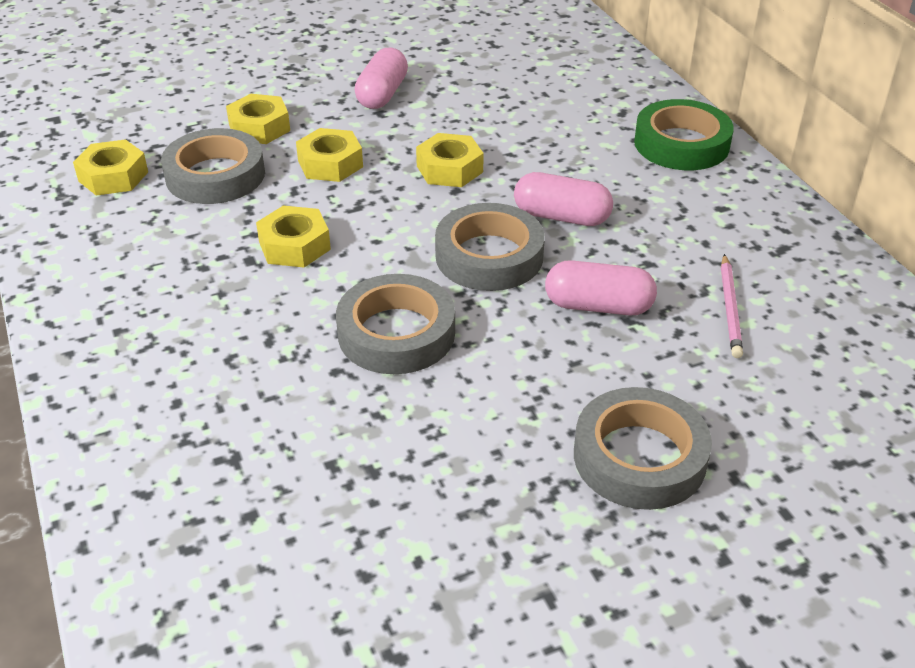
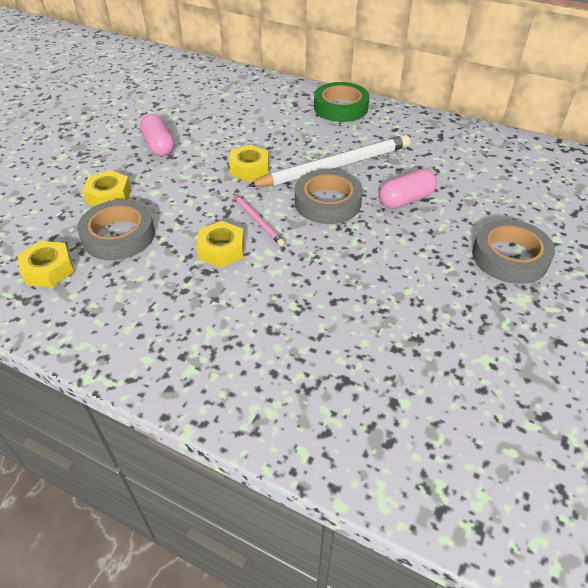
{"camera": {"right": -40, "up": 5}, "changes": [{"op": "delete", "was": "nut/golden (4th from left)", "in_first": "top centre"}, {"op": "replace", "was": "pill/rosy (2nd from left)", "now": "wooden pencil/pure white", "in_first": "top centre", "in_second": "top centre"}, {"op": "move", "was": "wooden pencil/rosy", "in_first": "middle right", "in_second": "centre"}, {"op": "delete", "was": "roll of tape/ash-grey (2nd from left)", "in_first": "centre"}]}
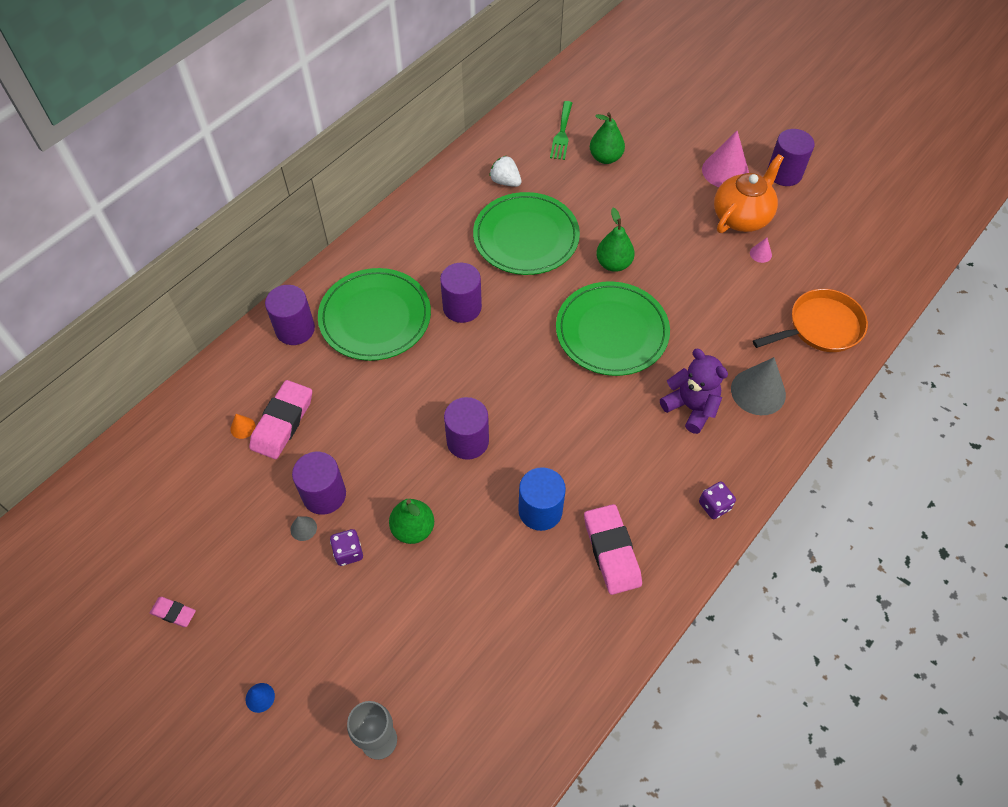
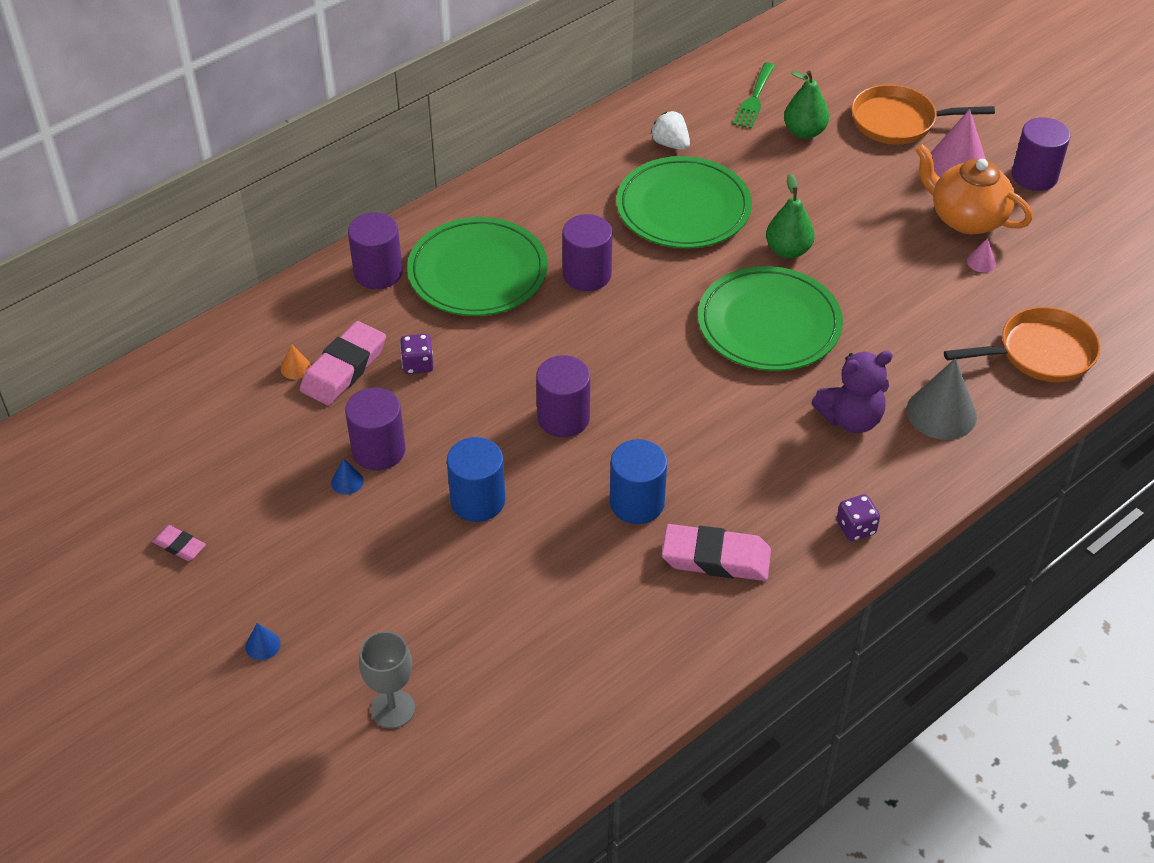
{"camera": {"right": 10, "up": -10}, "changes": [{"op": "rotate", "was": "china teapot/orange-coloured", "in_first": "top right", "in_second": "top right", "clockwise": -105}, {"op": "rotate", "was": "teddy bear/purple", "in_first": "middle right", "in_second": "middle right", "clockwise": 105}, {"op": "replace", "was": "toy pear/emerald (1st from left)", "now": "solid cylinder/blue (1st from left)", "in_first": "centre", "in_second": "centre"}, {"op": "rotate", "was": "pencil eraser/rosy (3rd from left)", "in_first": "bottom centre", "in_second": "centre", "clockwise": -75}, {"op": "recolor", "was": "cone/ash-grey (1st from left)", "now": "cone/blue (2nd from left)", "in_first": "middle left", "in_second": "middle left"}, {"op": "move", "was": "die/purple (1st from left)", "in_first": "bottom centre", "in_second": "centre"}, {"op": "insert", "now": "skillet/orange-coloured (1st from left)", "in_second": "top right"}]}
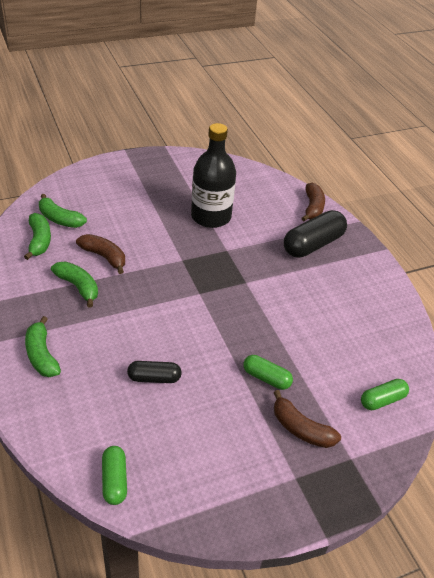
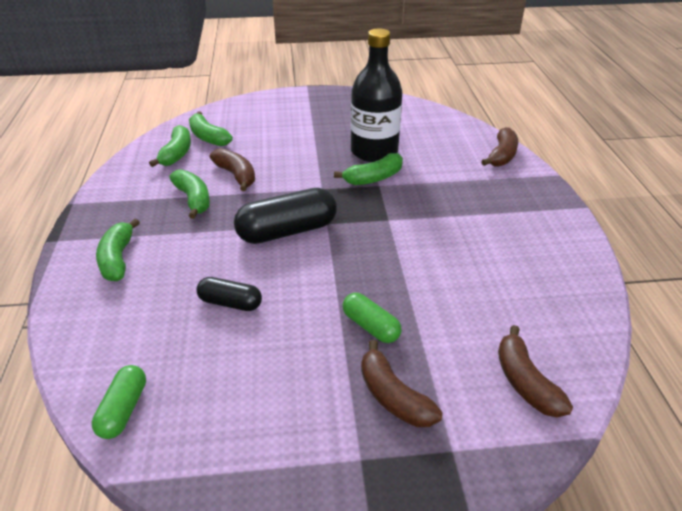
{"camera": {"right": 20, "up": -5}, "changes": [{"op": "move", "was": "pill/ebony (2nd from left)", "in_first": "middle right", "in_second": "centre"}, {"op": "replace", "was": "pill/emerald (3rd from left)", "now": "banana fruit/russet (4th from left)", "in_first": "bottom right", "in_second": "bottom right"}, {"op": "insert", "now": "banana fruit/emerald (5th from left)", "in_second": "top centre"}]}
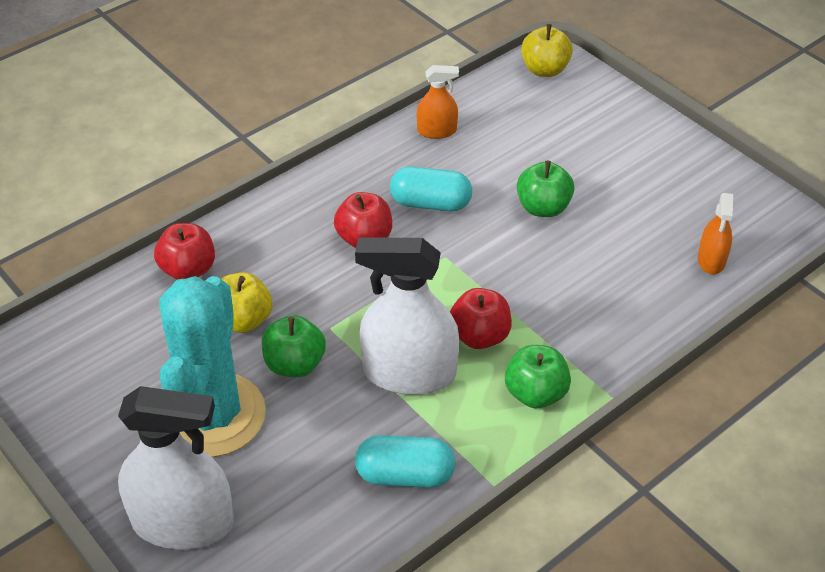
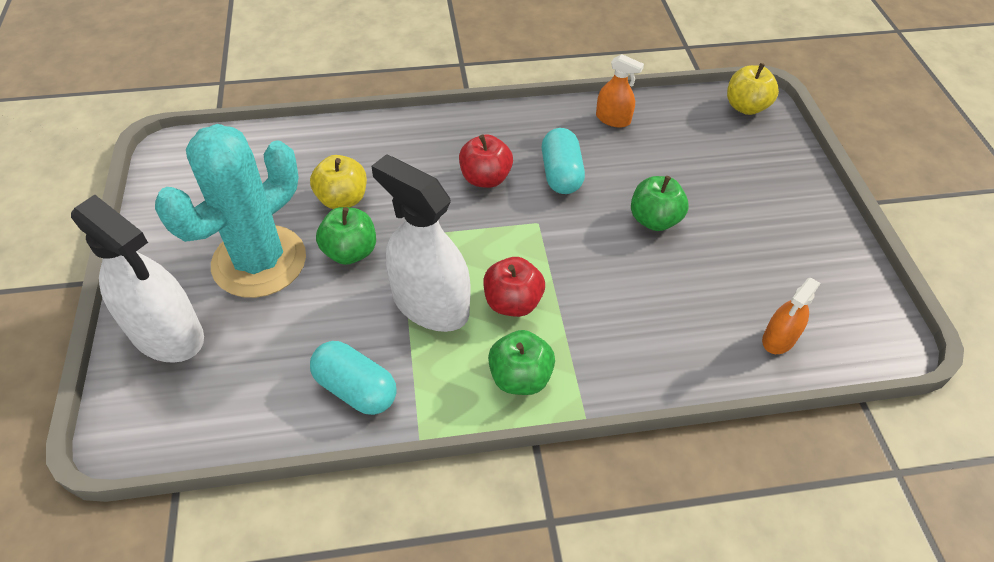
{"camera": {"right": 30, "up": 5}, "changes": [{"op": "rotate", "was": "pill/teal (2nd from left)", "in_first": "top centre", "in_second": "top centre", "clockwise": 45}, {"op": "delete", "was": "toy apple/red (1st from left)", "in_first": "middle left"}]}
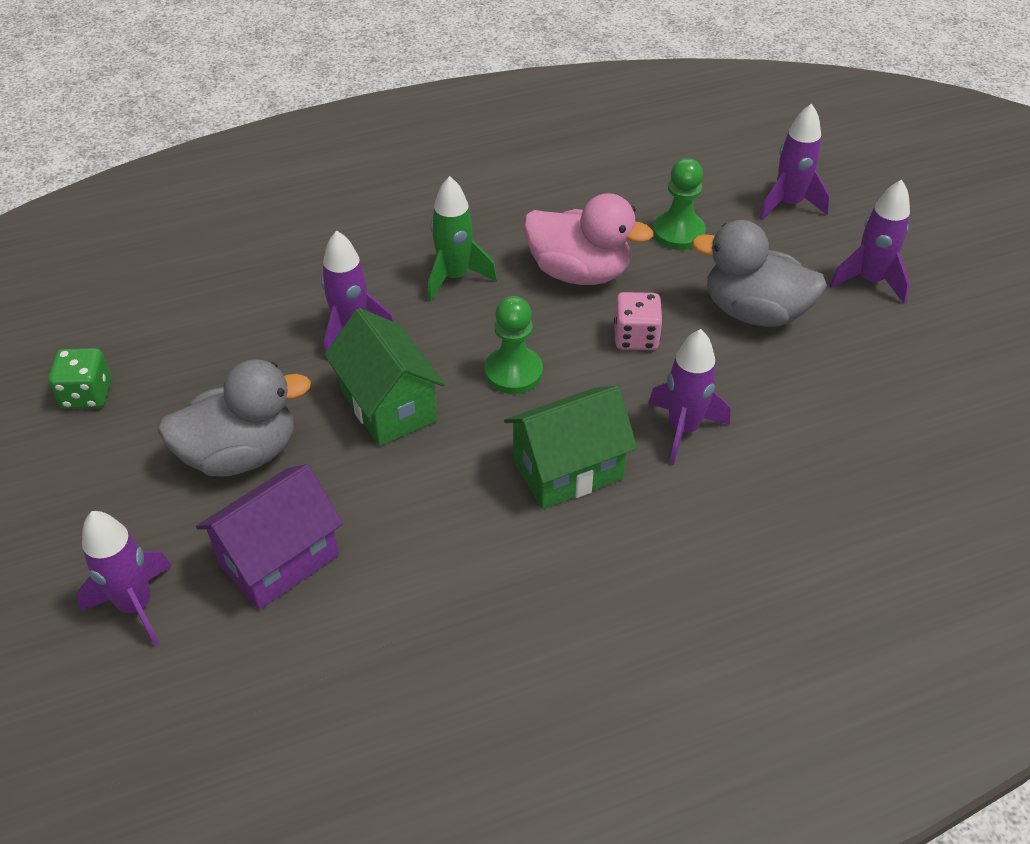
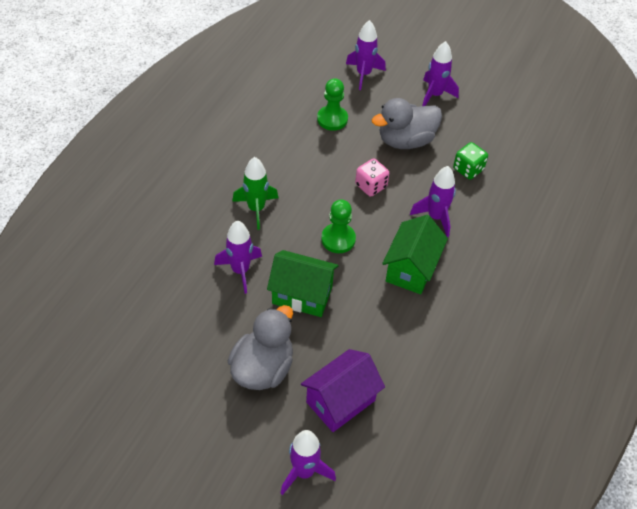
{"camera": {"right": -45, "up": 5}, "changes": [{"op": "delete", "was": "rubber duck/rosy", "in_first": "top centre"}, {"op": "move", "was": "die/emerald", "in_first": "middle left", "in_second": "top right"}, {"op": "rotate", "was": "toy house/purple", "in_first": "middle left", "in_second": "bottom centre", "clockwise": 45}]}
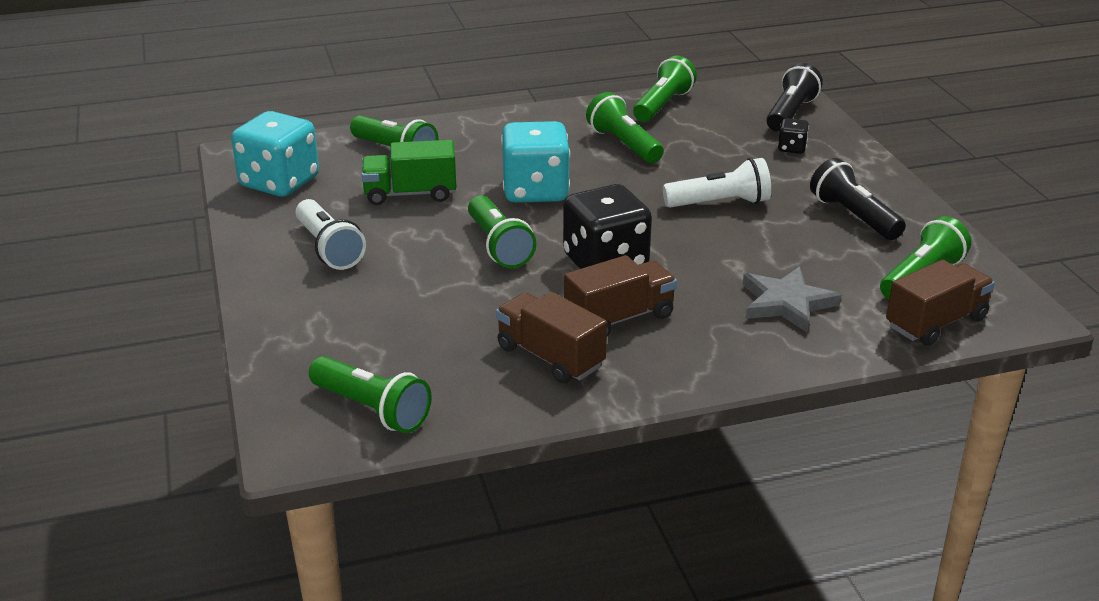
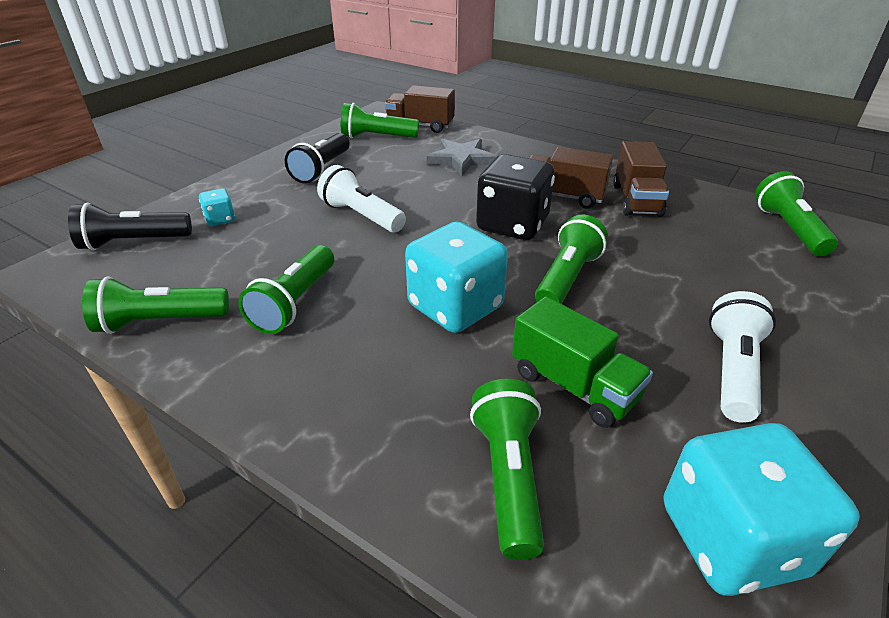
{"camera": {"right": -130, "up": 5}, "changes": [{"op": "recolor", "was": "die/ebony (2nd from left)", "now": "die/teal (1st from left)", "in_first": "top right", "in_second": "middle left"}]}
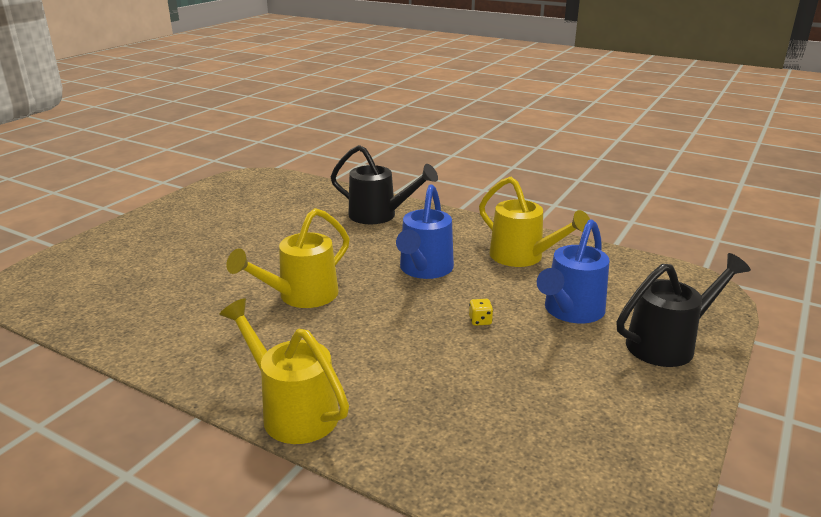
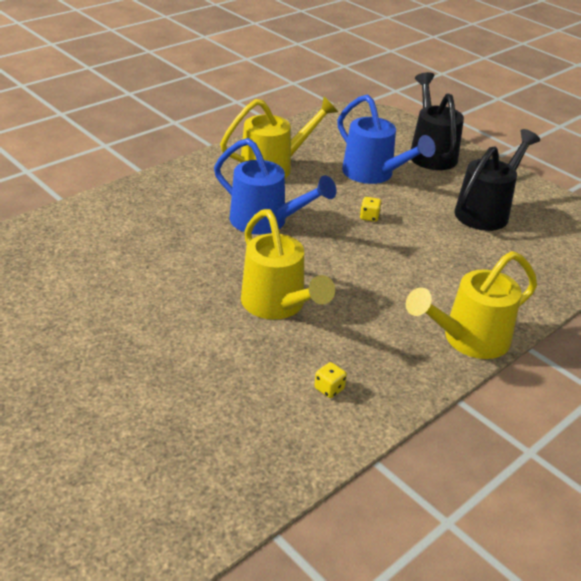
{"camera": {"right": -75, "up": 10}, "changes": [{"op": "move", "was": "watering can/ebony (1st from left in the first image)", "now": "watering can/ebony (2nd from left)", "in_first": "centre", "in_second": "top right"}, {"op": "insert", "now": "die/golden (1st from left)", "in_second": "centre"}]}
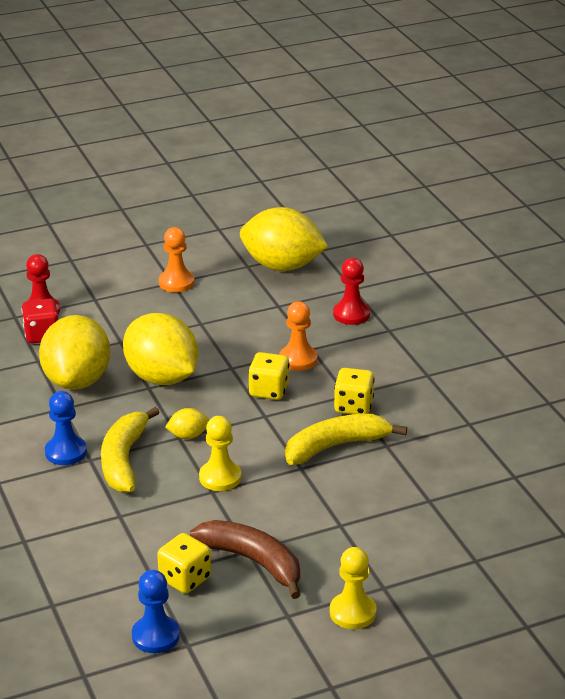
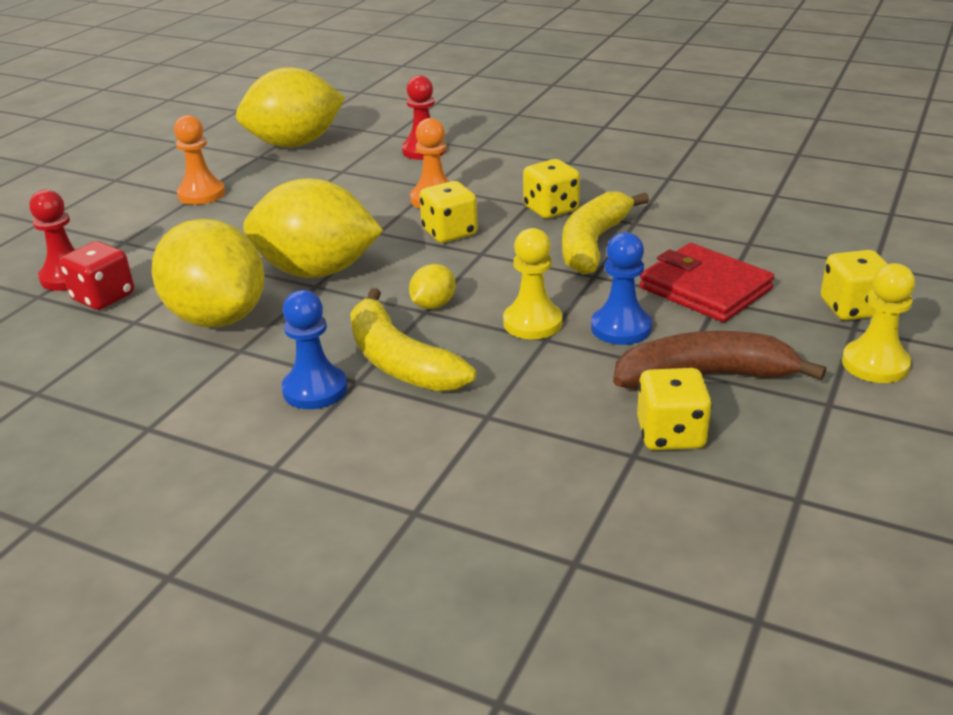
{"camera": {"right": -40, "up": 0}, "changes": [{"op": "move", "was": "pawn/blue (2nd from left)", "in_first": "bottom left", "in_second": "centre"}, {"op": "insert", "now": "card wallet/red", "in_second": "middle right"}, {"op": "insert", "now": "die/golden (4th from left)", "in_second": "middle right"}]}
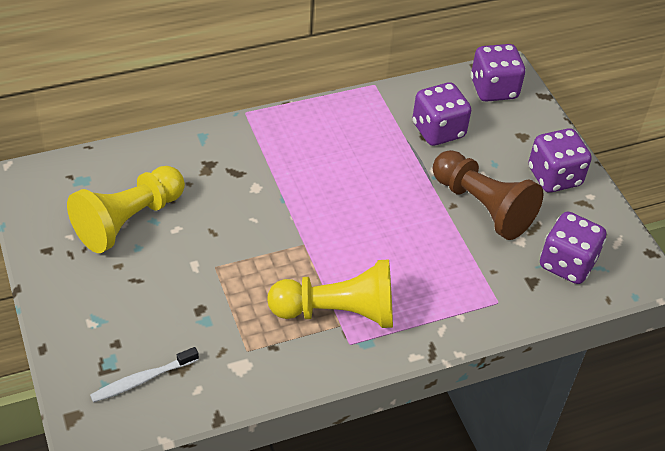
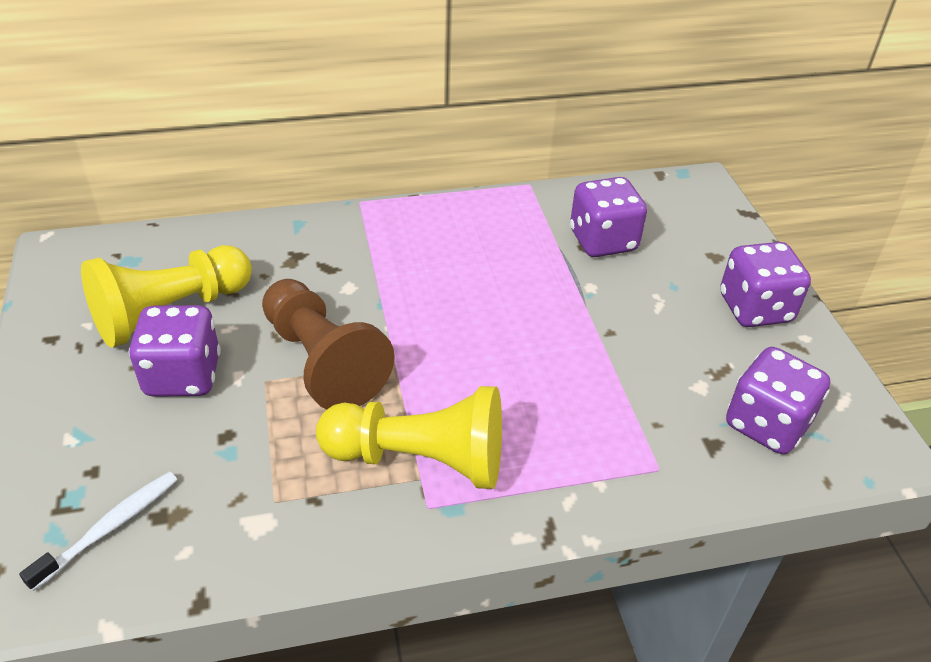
{"camera": {"right": 10, "up": -5}, "changes": [{"op": "move", "was": "die/purple (2nd from left in the first image)", "now": "die/purple (1st from left)", "in_first": "top right", "in_second": "middle left"}, {"op": "move", "was": "pawn/russet", "in_first": "middle right", "in_second": "centre"}, {"op": "rotate", "was": "dental brush/pure white", "in_first": "bottom left", "in_second": "bottom left", "clockwise": 150}]}
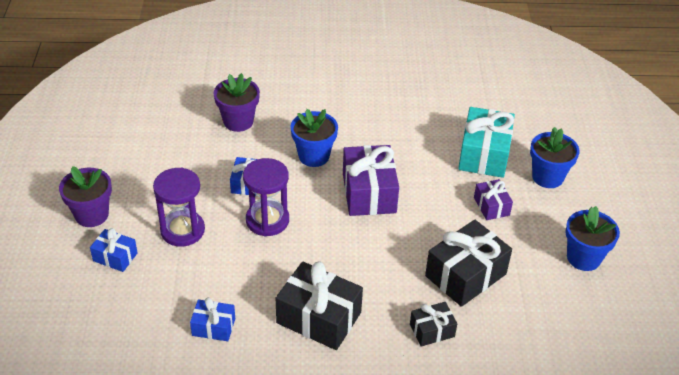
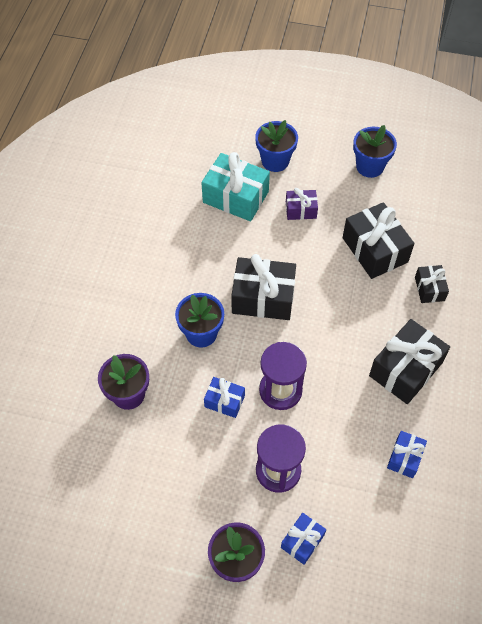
{"camera": {"right": -75, "up": 15}, "changes": [{"op": "recolor", "was": "wrapped gift/purple (1st from left)", "now": "wrapped gift/ebony (1st from left)", "in_first": "centre", "in_second": "centre"}]}
